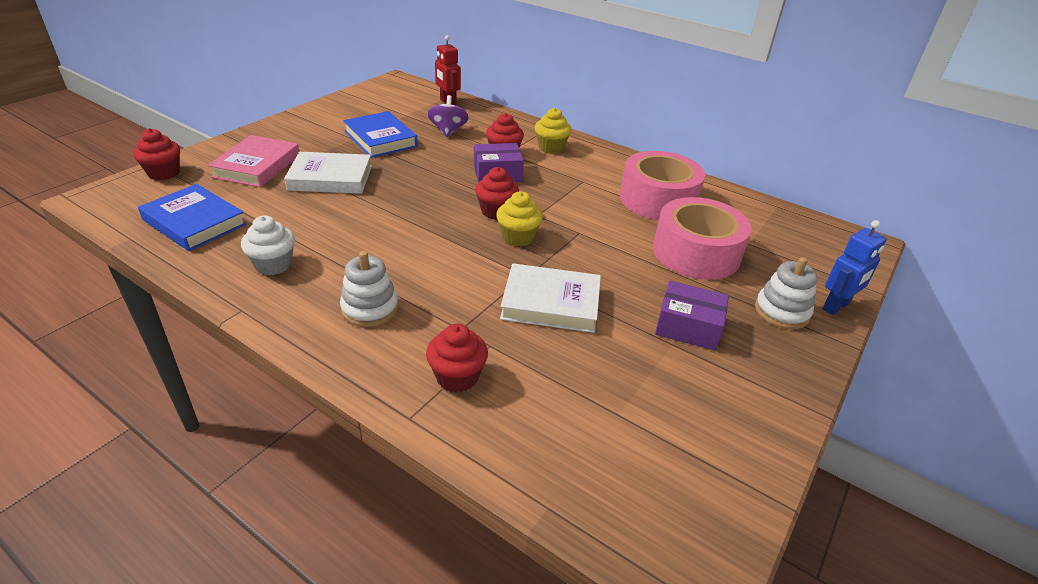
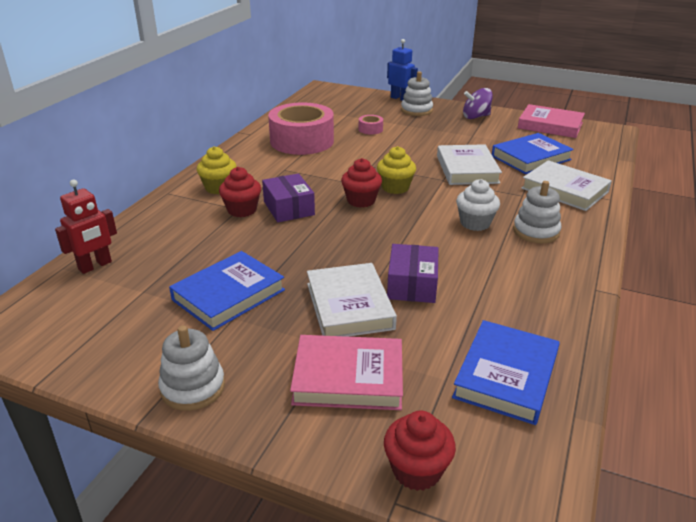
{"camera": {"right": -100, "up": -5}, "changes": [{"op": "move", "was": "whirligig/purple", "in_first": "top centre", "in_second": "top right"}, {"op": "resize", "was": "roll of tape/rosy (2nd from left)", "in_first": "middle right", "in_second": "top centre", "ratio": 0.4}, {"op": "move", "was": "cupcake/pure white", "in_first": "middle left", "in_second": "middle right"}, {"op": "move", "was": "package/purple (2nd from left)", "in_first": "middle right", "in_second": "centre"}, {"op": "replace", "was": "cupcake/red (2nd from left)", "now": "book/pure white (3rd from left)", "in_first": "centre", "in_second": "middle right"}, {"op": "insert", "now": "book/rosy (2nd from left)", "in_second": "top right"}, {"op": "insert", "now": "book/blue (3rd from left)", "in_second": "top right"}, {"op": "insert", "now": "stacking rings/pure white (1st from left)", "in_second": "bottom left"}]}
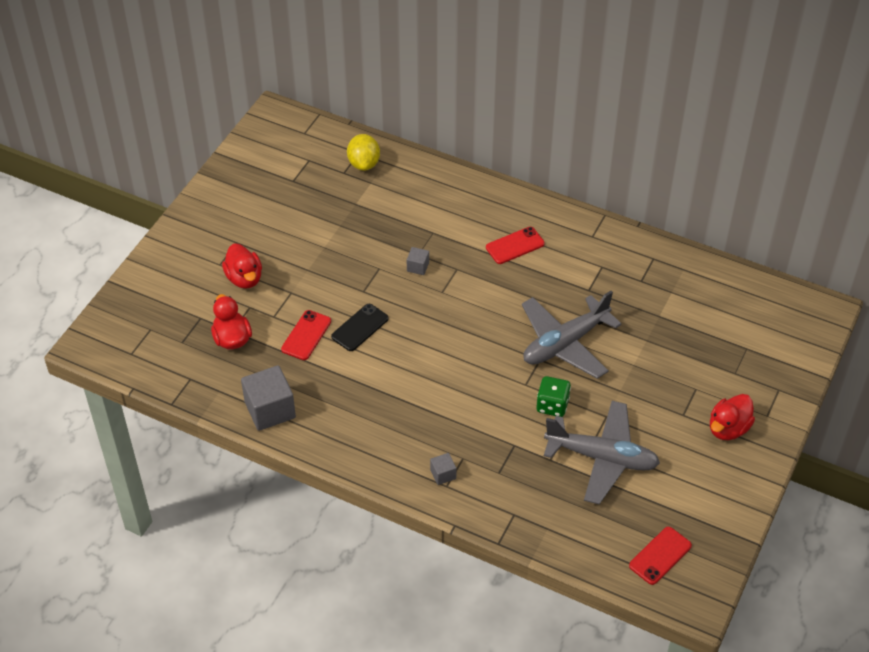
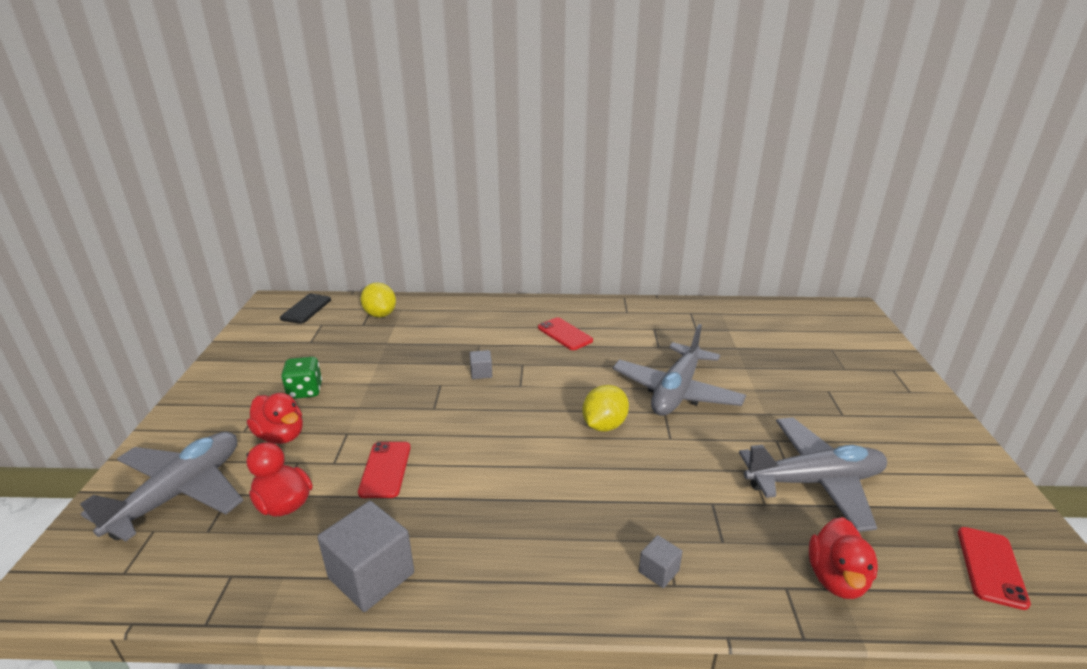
{"camera": {"right": -25, "up": -20}, "changes": [{"op": "rotate", "was": "phone/red (2nd from left)", "in_first": "centre", "in_second": "centre", "clockwise": -75}, {"op": "move", "was": "phone/ebony", "in_first": "centre", "in_second": "middle left"}, {"op": "move", "was": "die/emerald", "in_first": "centre", "in_second": "middle left"}, {"op": "move", "was": "rubber duck/red (3rd from left)", "in_first": "middle right", "in_second": "bottom right"}, {"op": "insert", "now": "citrus fruit/golden (2nd from left)", "in_second": "centre"}, {"op": "insert", "now": "aeroplane/ash-grey (1st from left)", "in_second": "bottom left"}]}
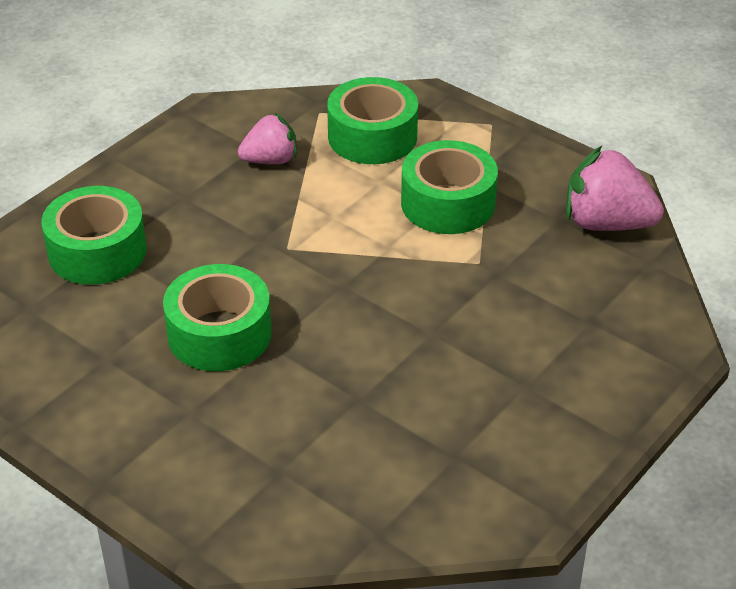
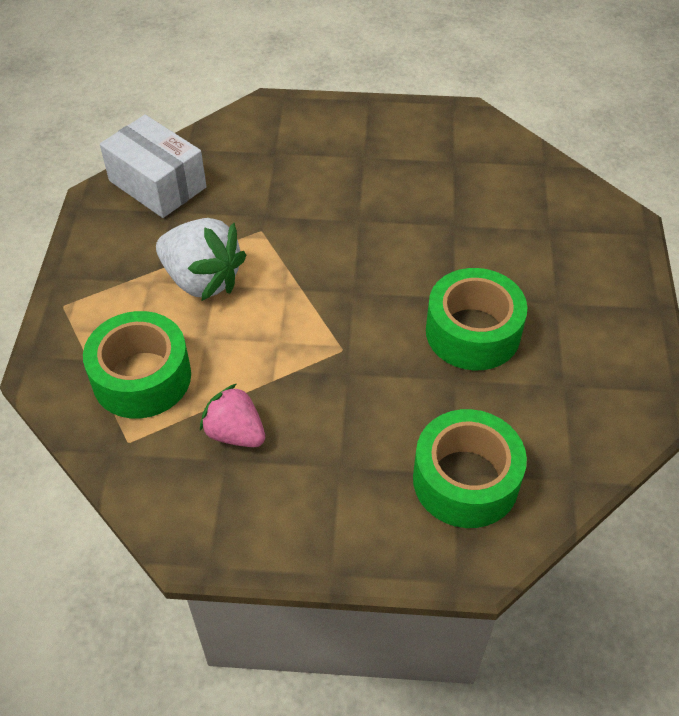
{"camera": {"right": -125, "up": 10}, "changes": [{"op": "replace", "was": "roll of tape/emerald (4th from left)", "now": "toy strawberry/pure white", "in_first": "top centre", "in_second": "middle left"}, {"op": "replace", "was": "toy strawberry/rosy (2nd from left)", "now": "package/pure white", "in_first": "top right", "in_second": "top left"}]}
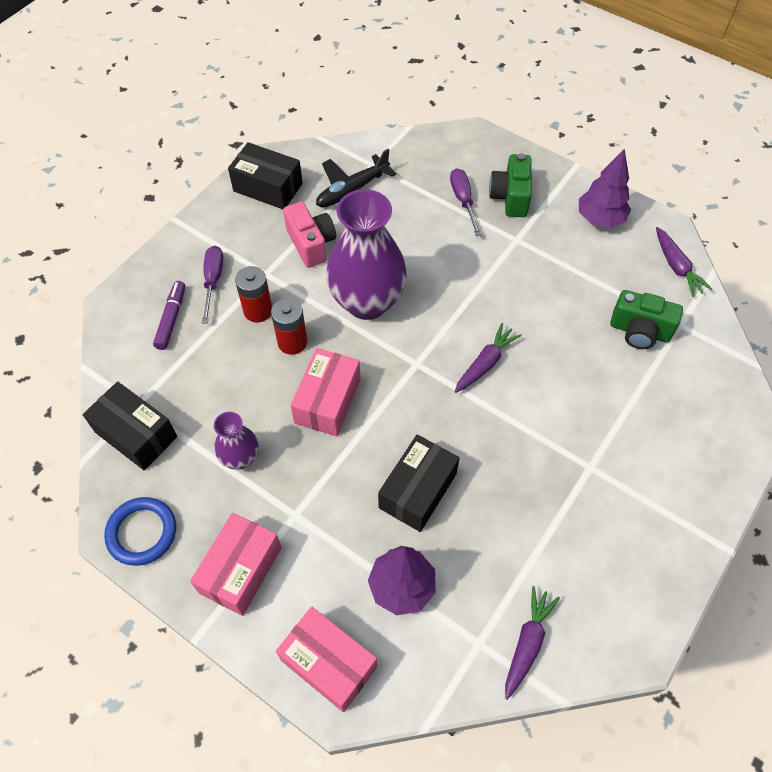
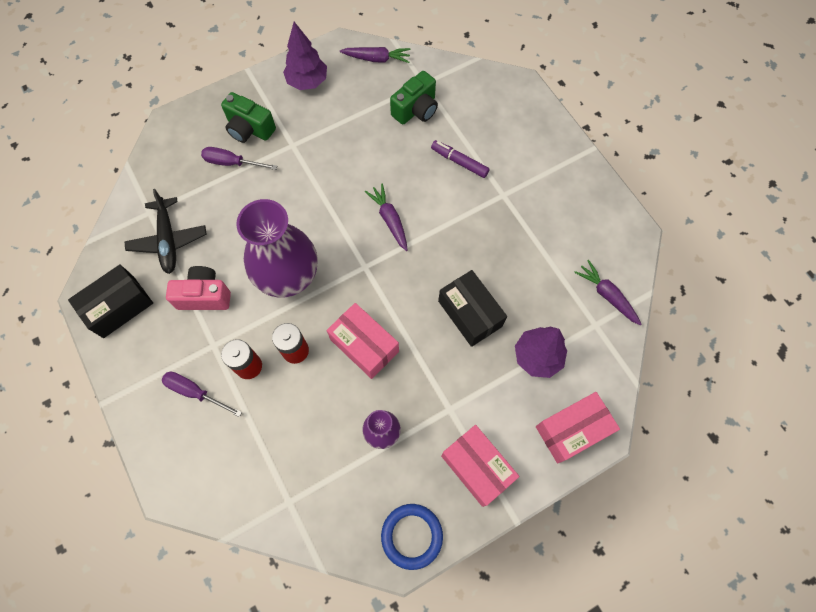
{"camera": {"right": -65, "up": 10}, "changes": [{"op": "move", "was": "marker/purple", "in_first": "middle left", "in_second": "top centre"}, {"op": "delete", "was": "package/ebony (1st from left)", "in_first": "middle left"}]}
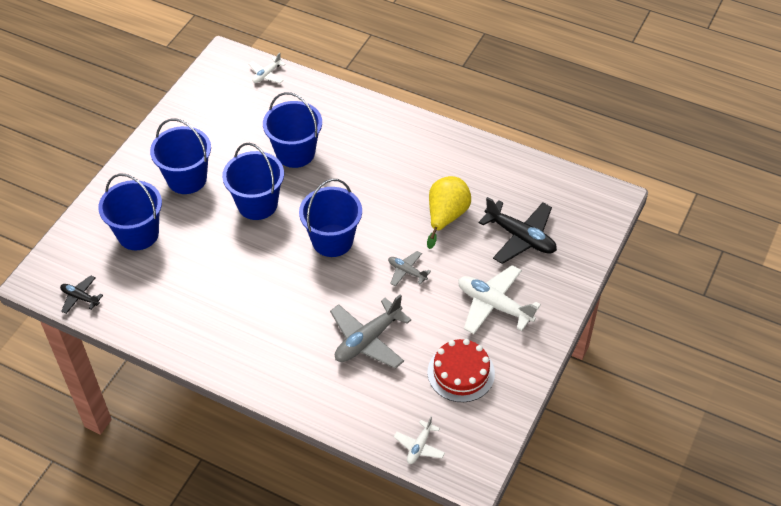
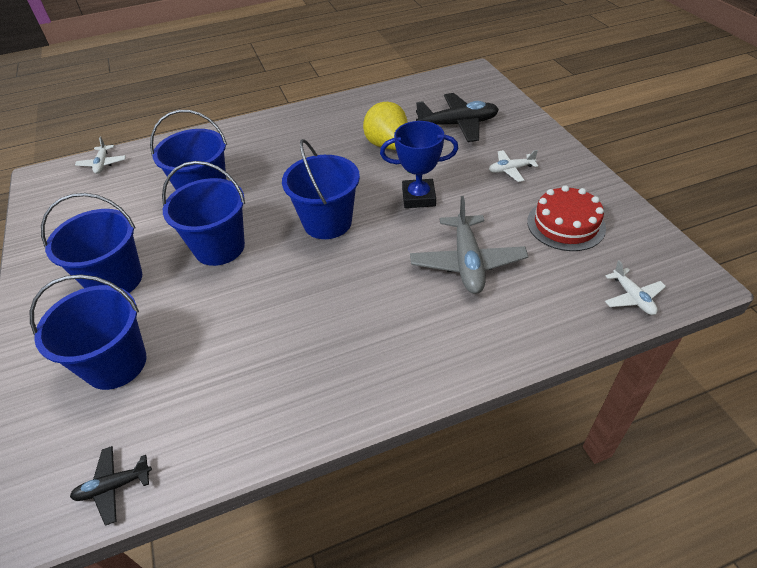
{"camera": {"right": -45, "up": -5}, "changes": [{"op": "replace", "was": "aeroplane/ash-grey (2nd from left)", "now": "prize cup/blue", "in_first": "centre", "in_second": "top centre"}, {"op": "resize", "was": "aeroplane/pure white (3rd from left in the first image)", "in_first": "centre", "in_second": "top right", "ratio": 0.54}]}
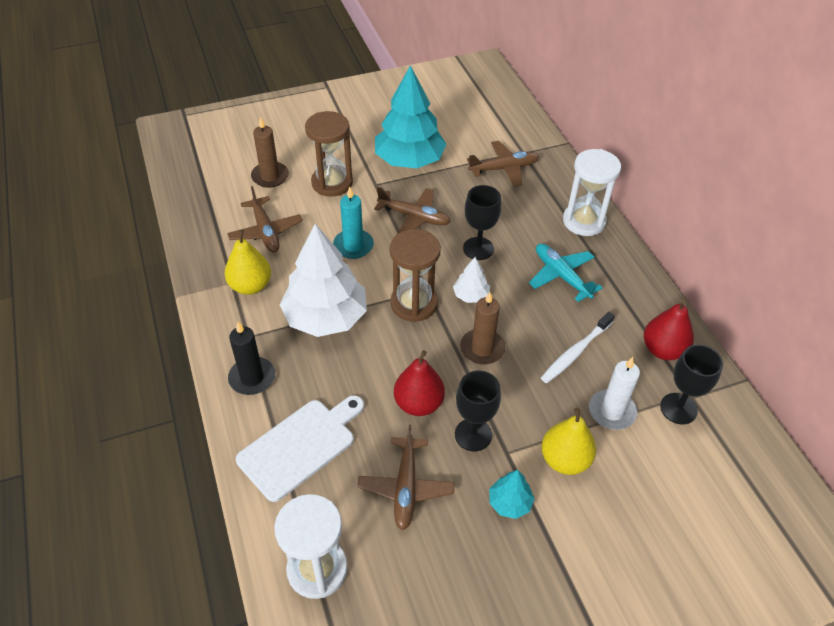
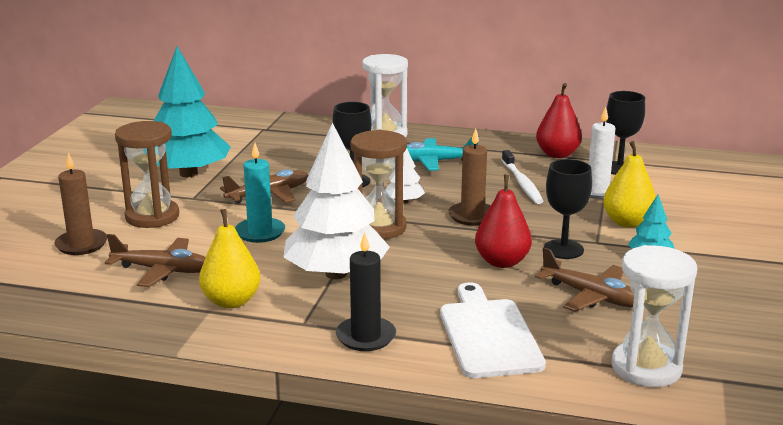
{"camera": {"right": -55, "up": -25}, "changes": [{"op": "delete", "was": "aeroplane/russet (4th from left)", "in_first": "top centre"}]}
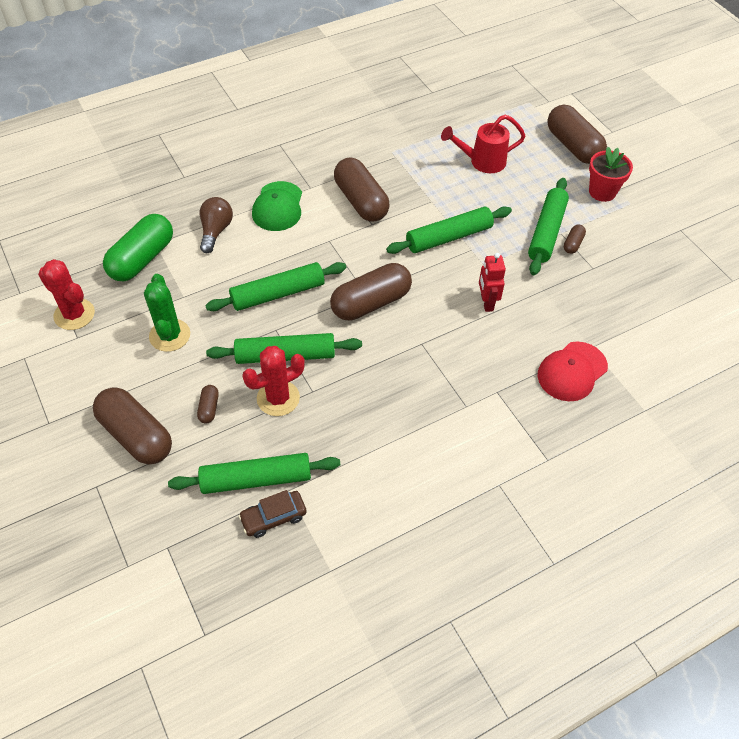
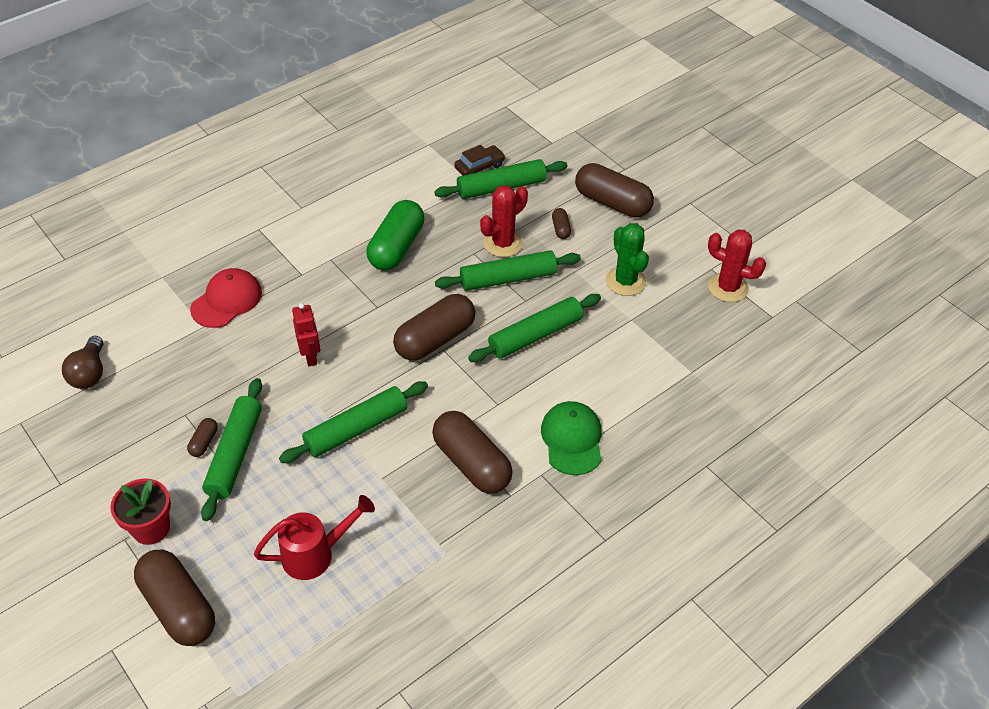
{"camera": {"right": 170, "up": -5}, "changes": [{"op": "move", "was": "lightbulb/russet", "in_first": "top left", "in_second": "middle left"}, {"op": "move", "was": "pill/emerald", "in_first": "middle left", "in_second": "top centre"}]}
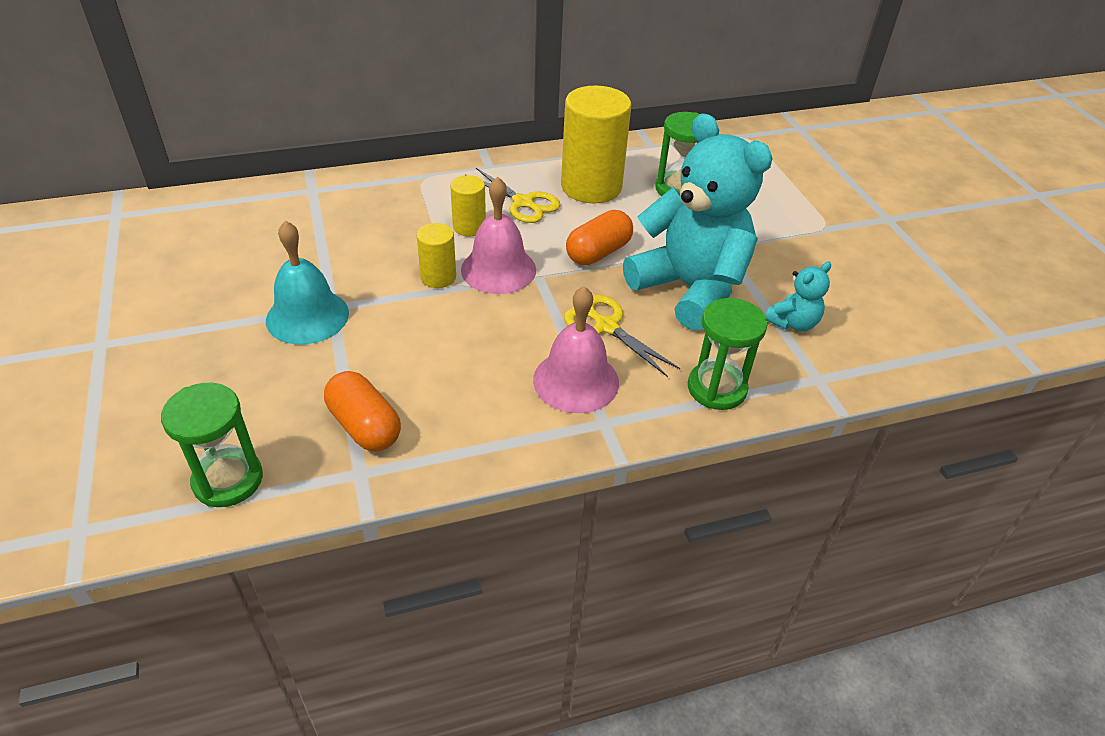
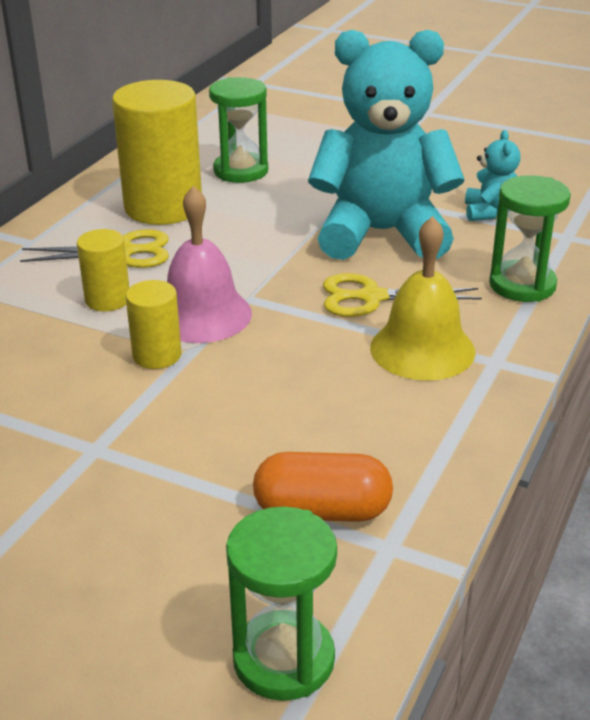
{"camera": {"right": -45, "up": -10}, "changes": [{"op": "delete", "was": "pill/orange-coloured (2nd from left)", "in_first": "top centre"}, {"op": "delete", "was": "bell/teal", "in_first": "middle left"}, {"op": "recolor", "was": "bell/rosy (2nd from left)", "now": "bell/golden", "in_first": "centre", "in_second": "middle right"}]}
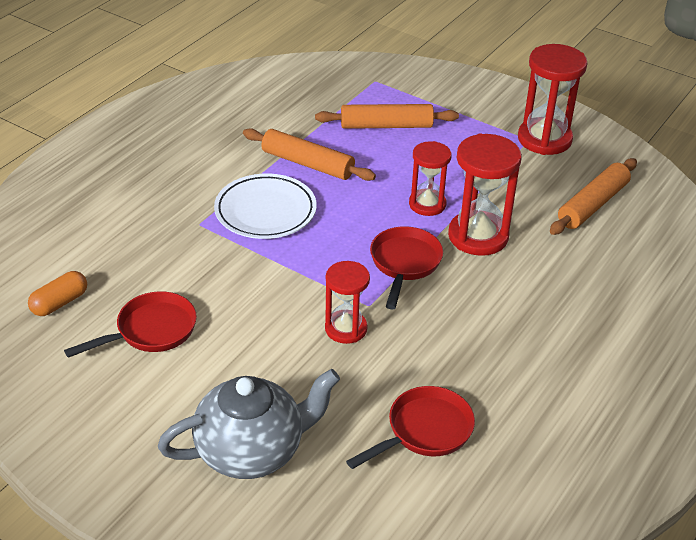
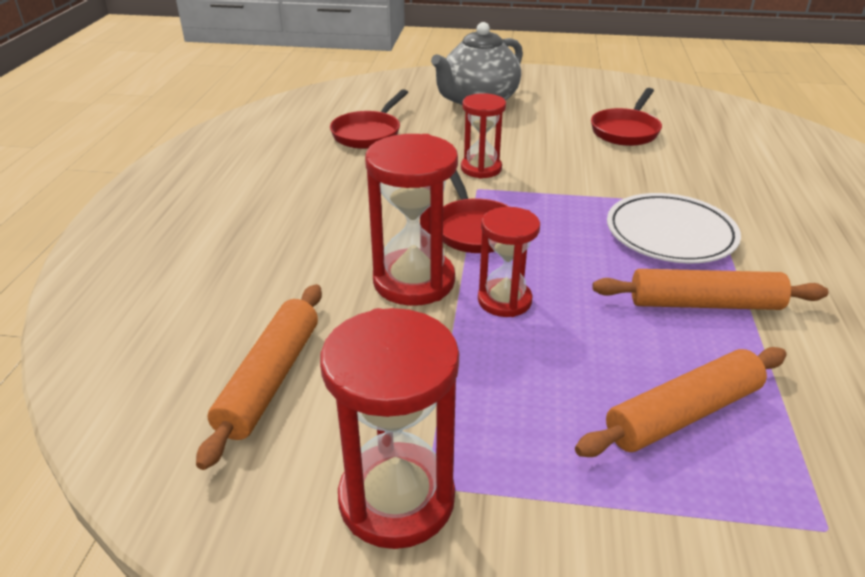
{"camera": {"right": 155, "up": -5}, "changes": [{"op": "delete", "was": "pill/orange-coloured", "in_first": "middle left"}]}
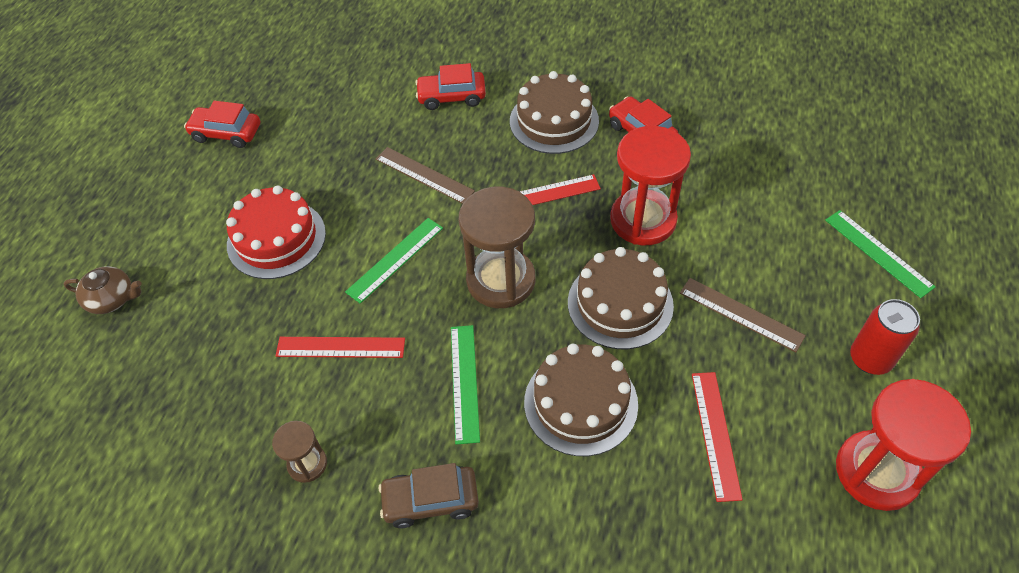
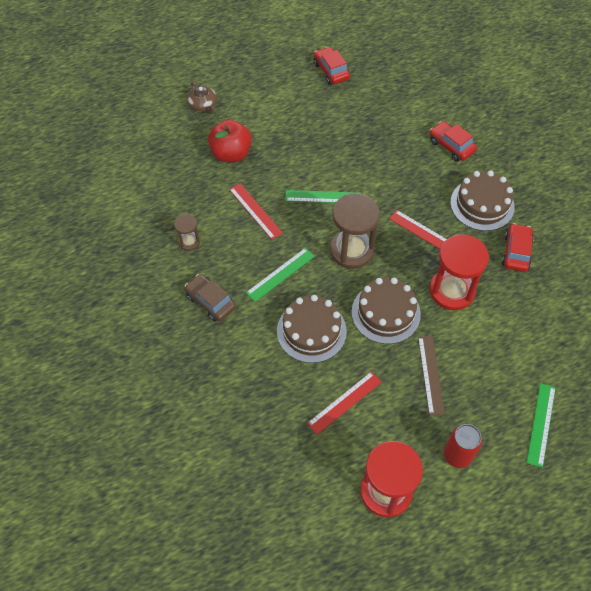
{"camera": {"right": 50, "up": 5}, "changes": [{"op": "delete", "was": "straightedge/russet (1st from left)", "in_first": "top centre"}, {"op": "delete", "was": "layer cake/red", "in_first": "middle left"}, {"op": "insert", "now": "toy apple/red", "in_second": "top centre"}]}
